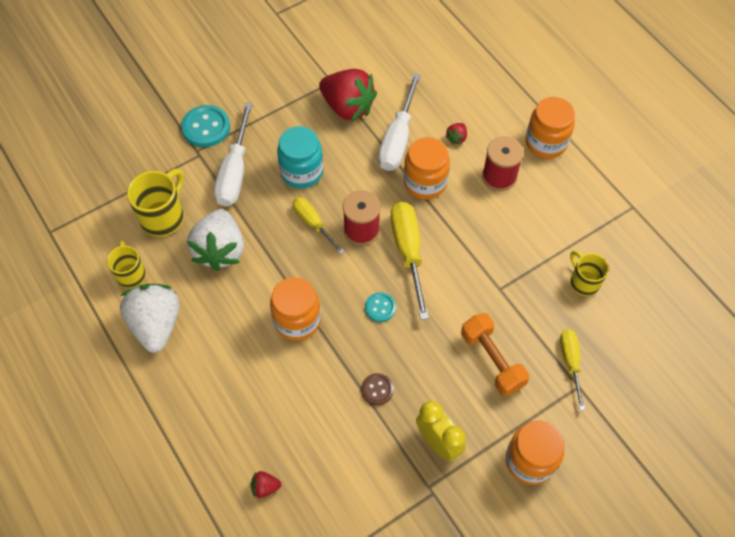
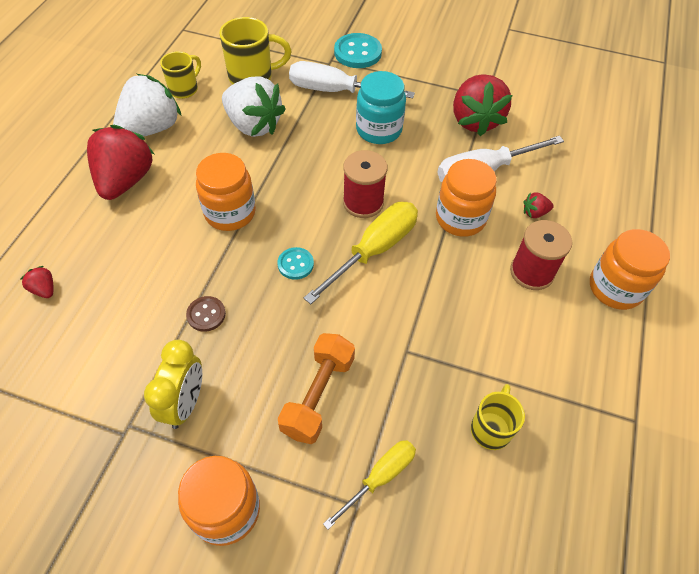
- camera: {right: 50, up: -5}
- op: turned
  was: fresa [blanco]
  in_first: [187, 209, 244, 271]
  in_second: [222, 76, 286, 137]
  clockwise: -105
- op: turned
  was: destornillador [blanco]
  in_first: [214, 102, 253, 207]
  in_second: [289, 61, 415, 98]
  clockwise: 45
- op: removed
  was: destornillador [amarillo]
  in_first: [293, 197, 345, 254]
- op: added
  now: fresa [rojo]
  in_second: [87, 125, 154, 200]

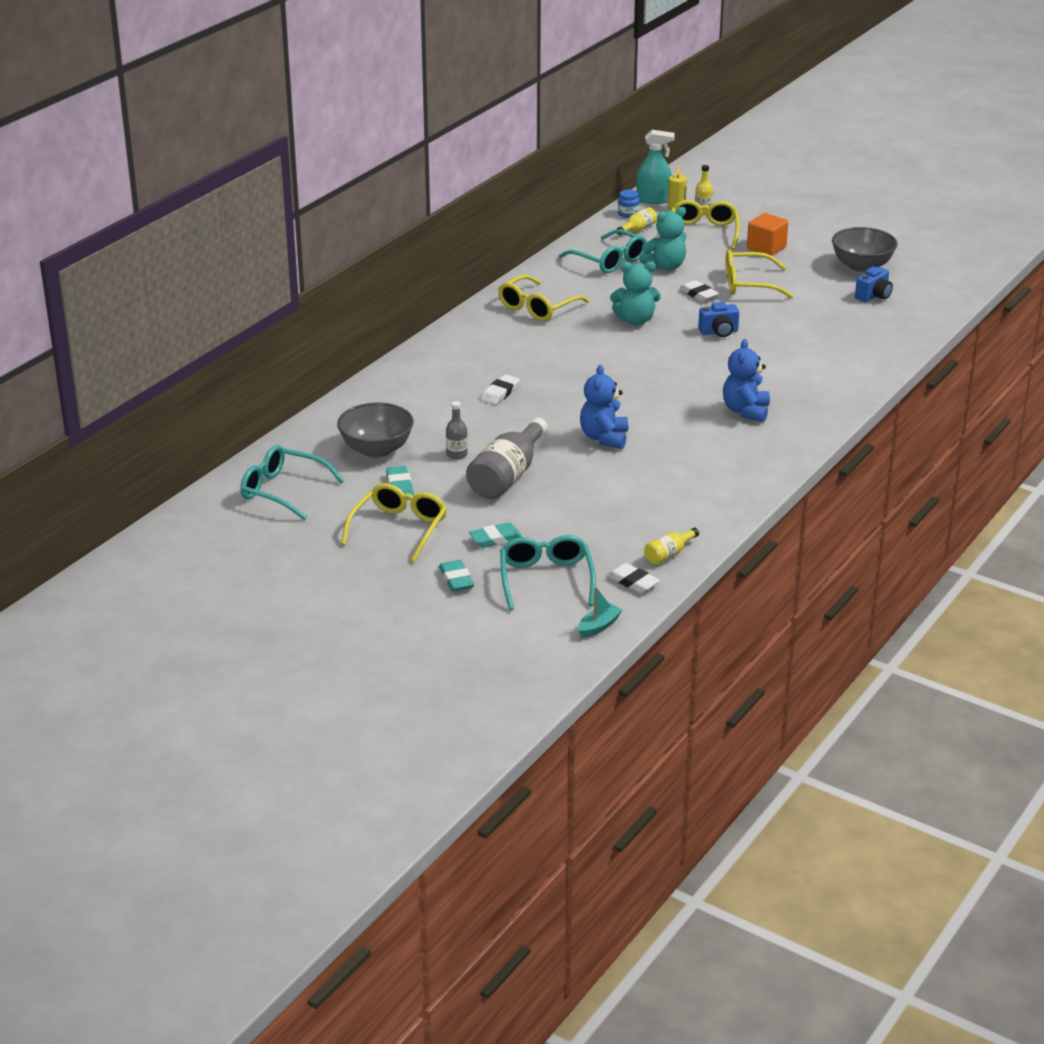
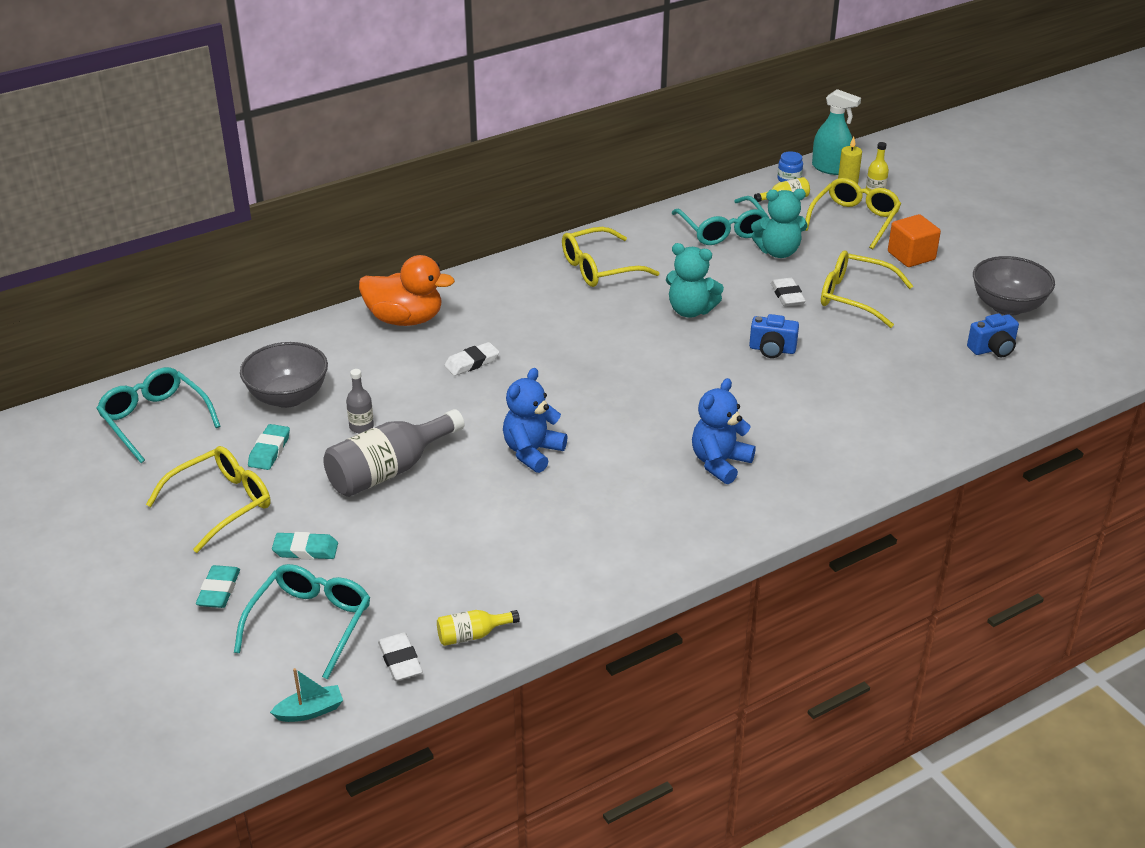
- camera: {right: 25, up: 5}
- op: added
  now: pato [naranja]
  in_second: [359, 255, 455, 326]

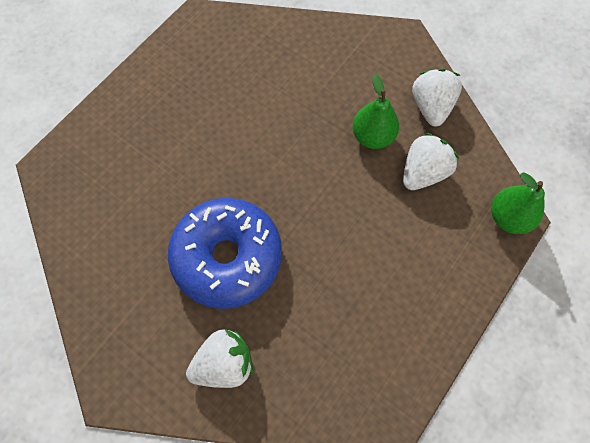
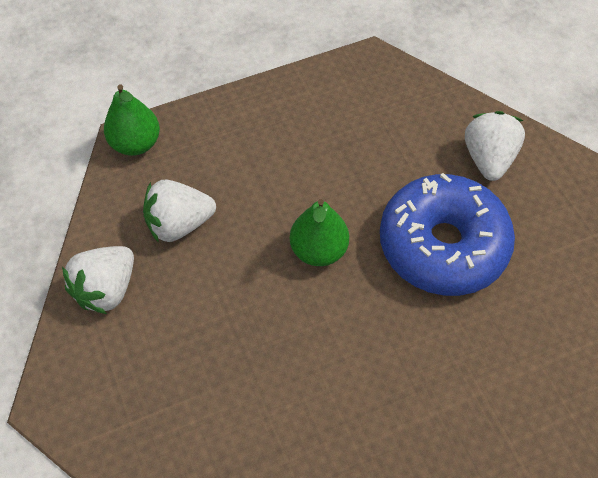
- camera: {right: -150, up: -10}
- op: turned
  was: fresa [blanco]
  in_first: [186, 329, 253, 388]
  in_second: [465, 111, 525, 181]
  clockwise: 90
- op: moved
  was: pera [verde]
  in_first: [352, 74, 399, 149]
  in_second: [290, 199, 349, 266]

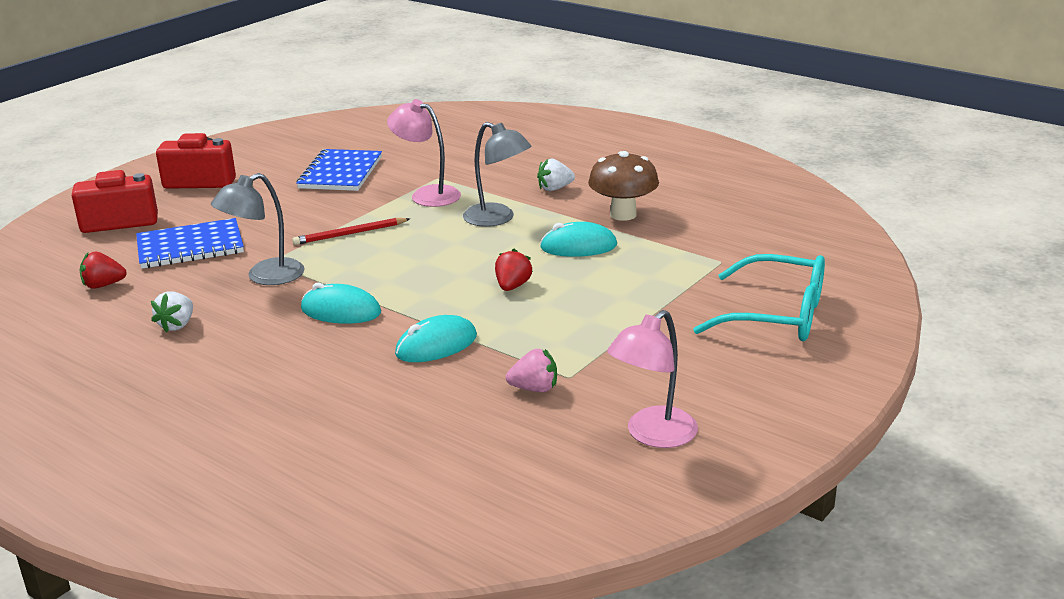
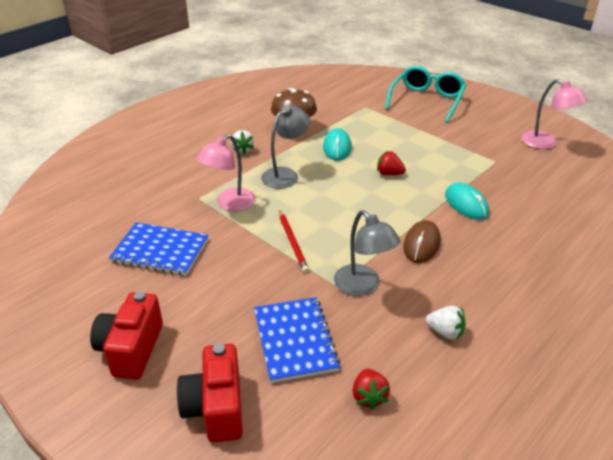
- camera: {right: -85, up: 10}
- op: recoloured
  was: ratón [turquesa]
  now: ratón [marrón]
  in_first: [301, 283, 381, 324]
  in_second: [403, 220, 440, 263]
- op: removed
  was: fresa [rosa]
  in_first: [506, 349, 557, 392]

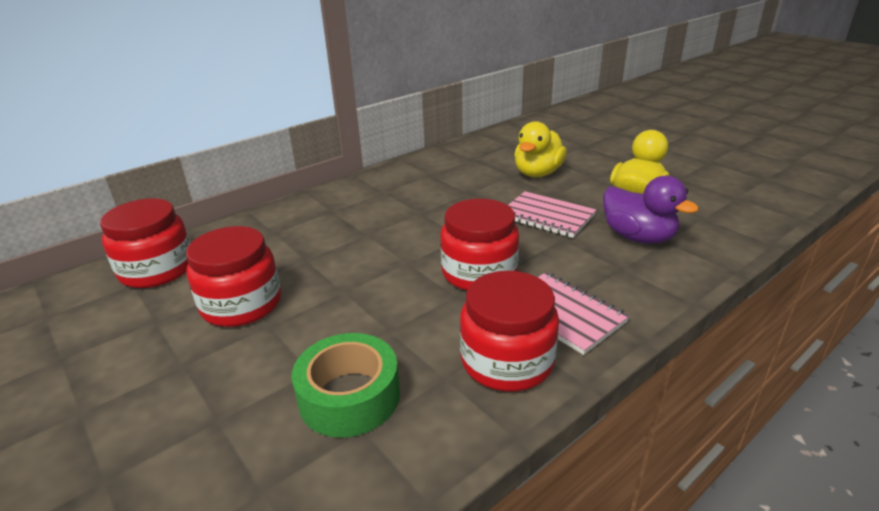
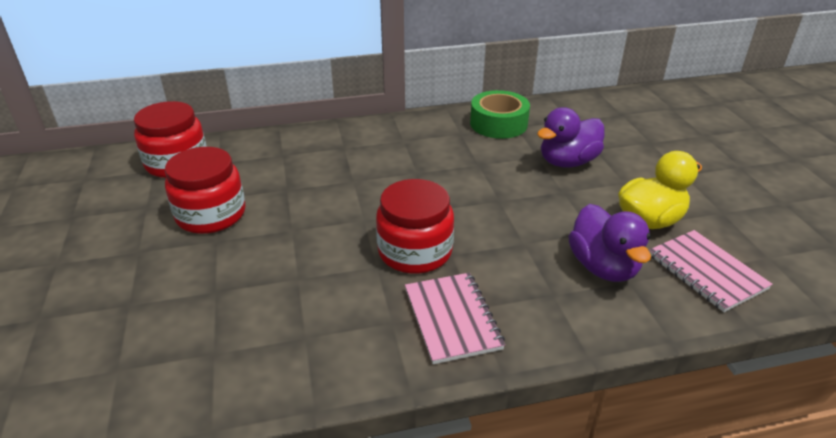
- camera: {right: 25, up: 5}
- op: moved
  was: cinta adhesiva [verde]
  in_first: [291, 333, 400, 437]
  in_second: [470, 90, 530, 139]
- op: removed
  was: tarro [rojo]
  in_first: [460, 271, 559, 391]
- op: moved
  was: cuaderno [rosa]
  in_first: [508, 191, 596, 238]
  in_second: [649, 230, 773, 312]
- op: recoloured
  was: pato [amarillo]
  now: pato [morado]
  in_first: [514, 121, 567, 177]
  in_second: [537, 107, 604, 168]

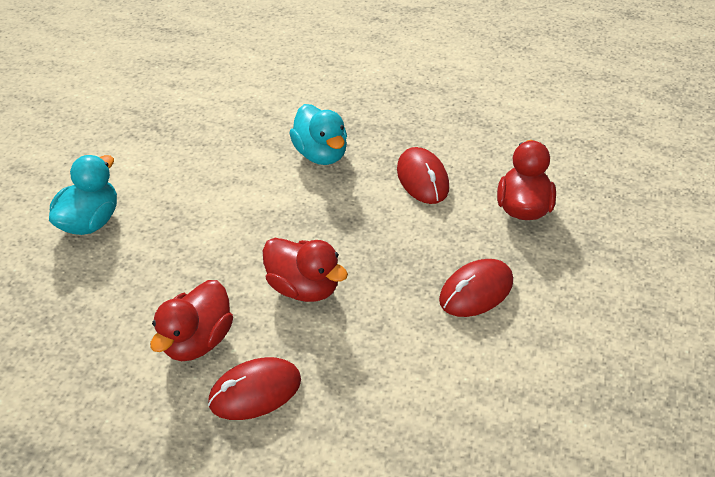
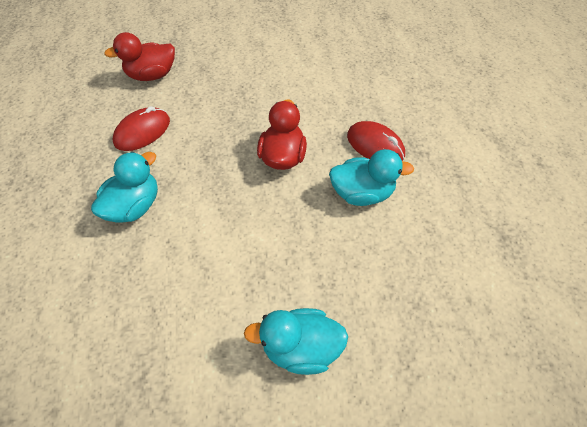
- camera: {right: -115, up: 10}
- op: recoloured
  was: pato [rojo]
  now: pato [turquesa]
  in_first: [150, 280, 233, 361]
  in_second: [329, 149, 414, 206]
- op: removed
  was: ratón [rojo]
  in_first: [439, 259, 513, 317]

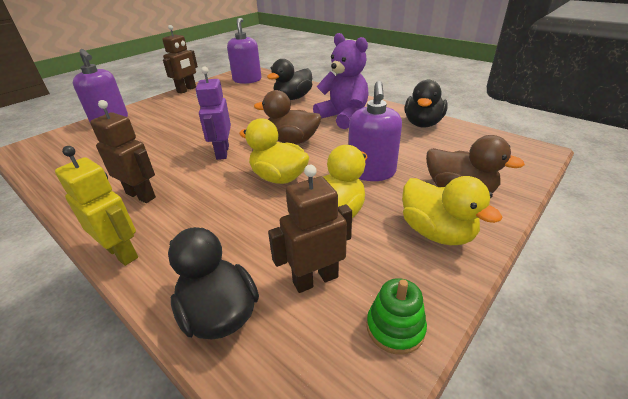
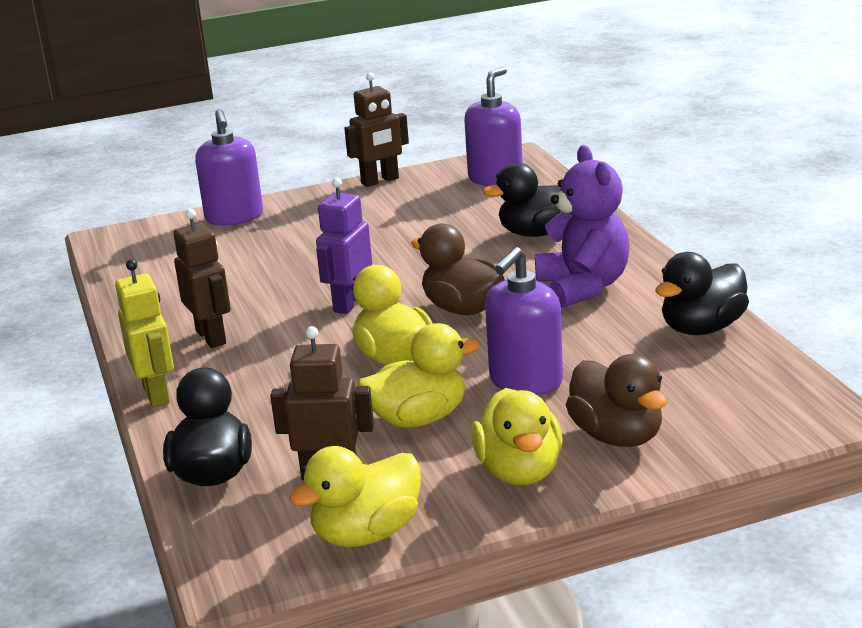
- camera: {right: 30, up: -10}
- op: replaced
  was: juguete apilable [verde]
  now: pato [amarillo]
  in_first: [367, 278, 427, 355]
  in_second: [289, 446, 421, 547]

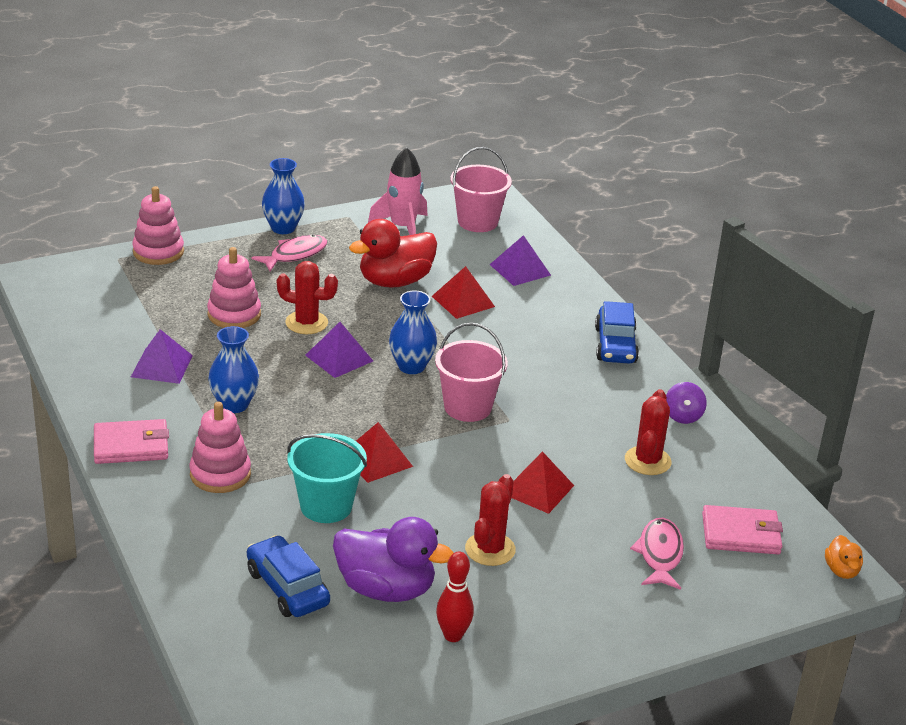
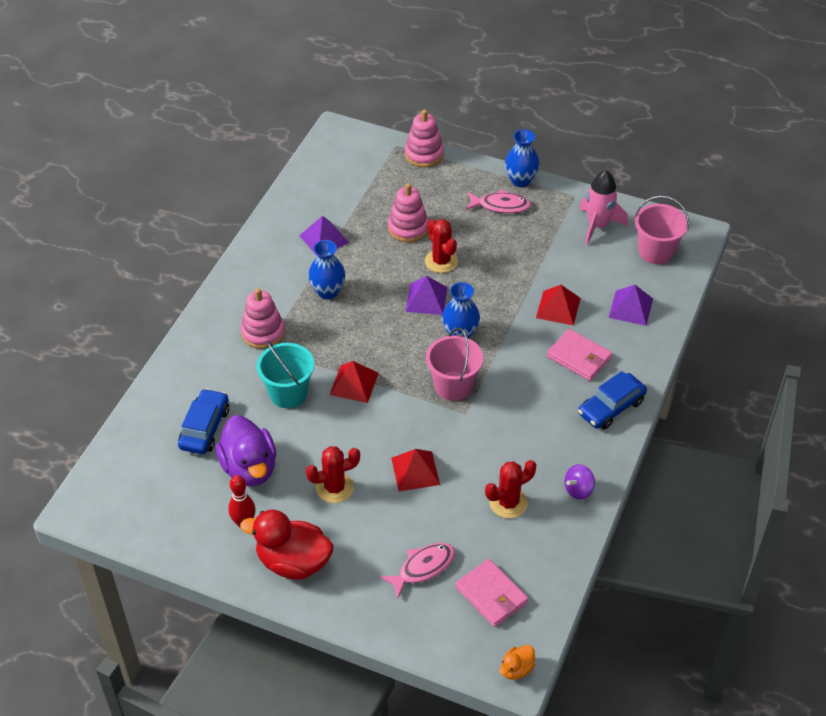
- camera: {right: 50, up: 15}
- op: moved
  was: cartera [rosa]
  in_first: [94, 419, 169, 464]
  in_second: [547, 329, 612, 381]
- op: moved
  was: pato [rojo]
  in_first: [349, 219, 437, 288]
  in_second: [240, 509, 333, 580]

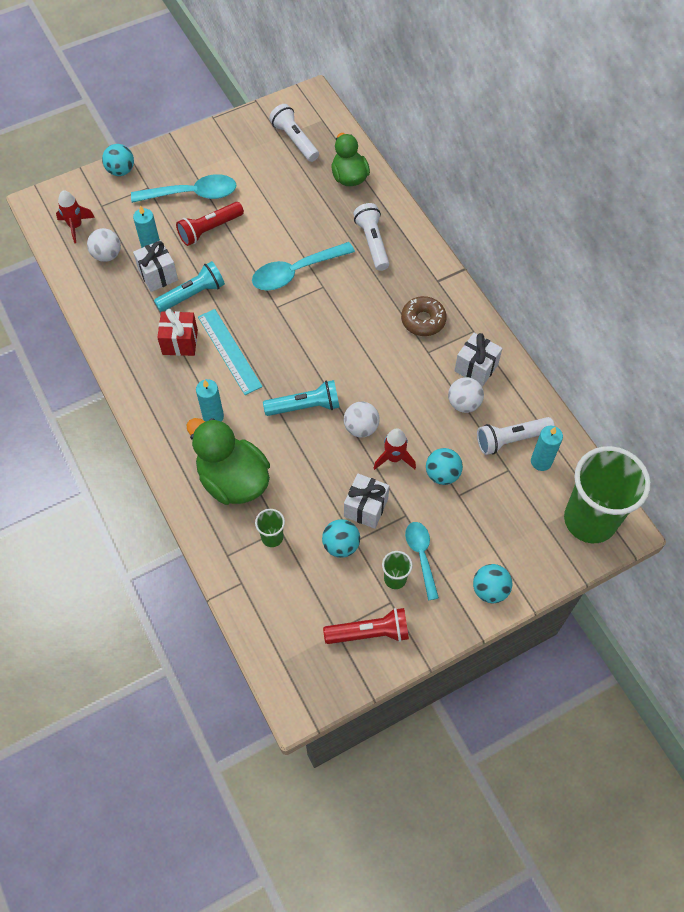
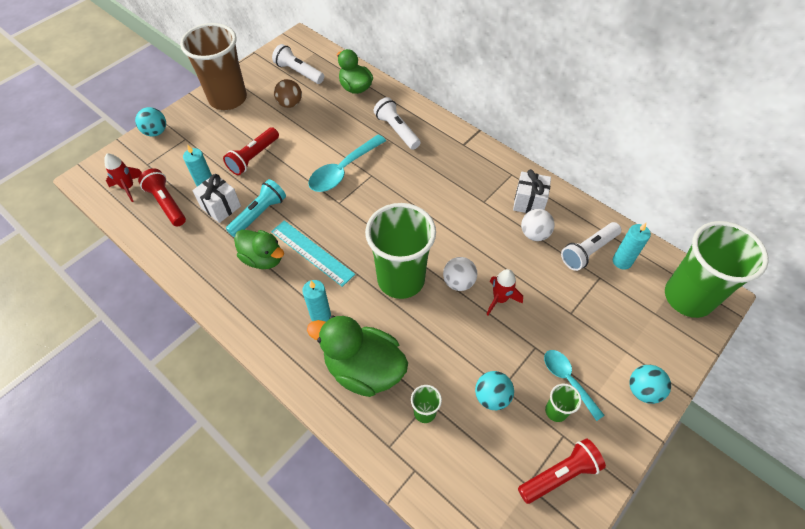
- camera: {right: -20, up: -5}
- op: replaced
  was: pelota [blanco]
  now: lámpara de mano [rojo]
  in_first: [87, 228, 121, 262]
  in_second: [138, 169, 186, 227]
- op: removed
  was: cuchara [turquesa]
  in_first: [131, 174, 236, 203]
- op: replaced
  was: regalo [rojo]
  now: pato [verde]
  in_first: [157, 309, 198, 356]
  in_second: [234, 230, 284, 269]
- op: replaced
  was: lámpara de mano [turquesa]
  now: vaso [verde]
  in_first: [263, 380, 340, 416]
  in_second: [365, 203, 436, 299]
- op: removed
  was: regalo [blanco]
  in_first: [344, 474, 389, 529]
- op: removed
  was: rosquilla [marrón]
  in_first: [401, 296, 447, 336]
- op: removed
  was: pelota [turquesa]
  in_first: [426, 448, 463, 485]
- op: added
  now: vaso [marrón]
  in_second: [180, 23, 247, 110]
- op: added
  now: pelota [marrón]
  in_second: [274, 79, 302, 108]

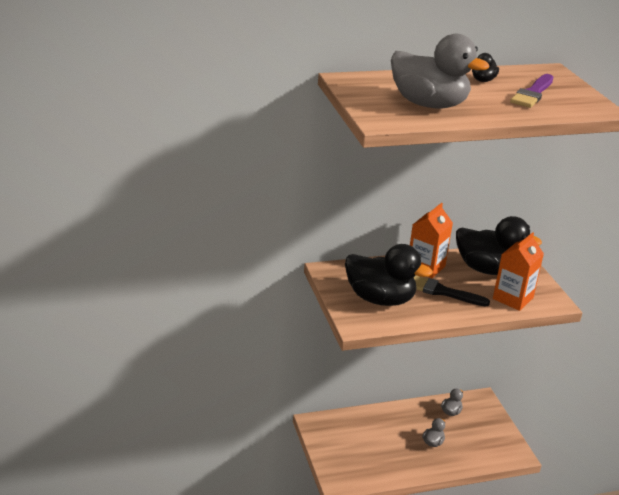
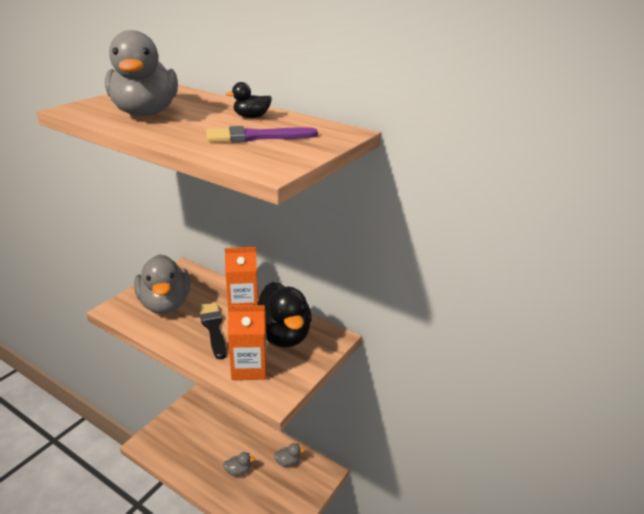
- camera: {right: 50, up: 0}
- op: recoloured
  was: pato [negro]
  now: pato [gris]
  in_first: [345, 244, 433, 306]
  in_second: [134, 254, 190, 314]

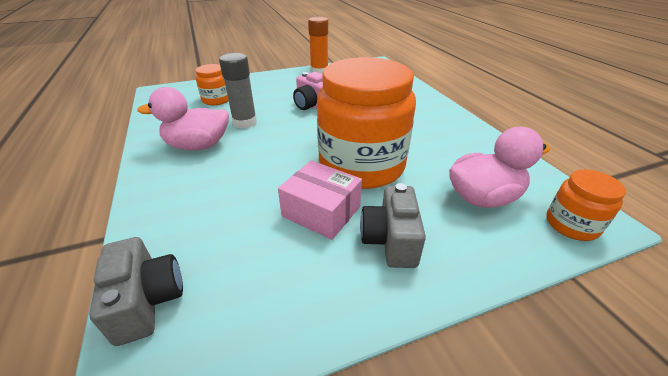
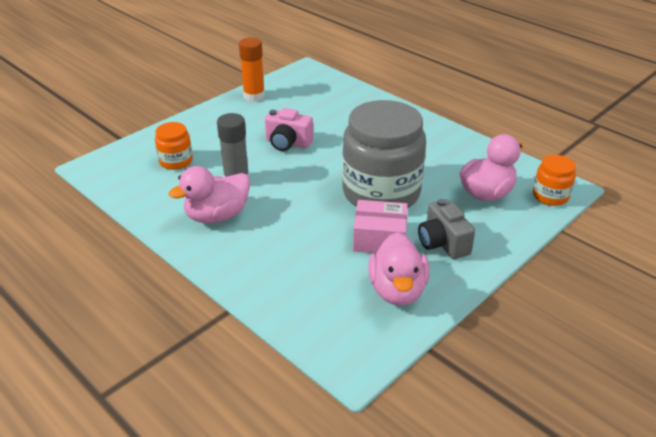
- camera: {right: -25, up: 0}
- op: removed
  was: cámara [gris]
  in_first: [89, 237, 183, 346]
- op: recoloured
  was: tarro [naranja]
  now: tarro [gris]
  in_first: [317, 57, 416, 189]
  in_second: [342, 100, 426, 208]
- op: added
  now: pato [rosa]
  in_second: [368, 232, 429, 306]

